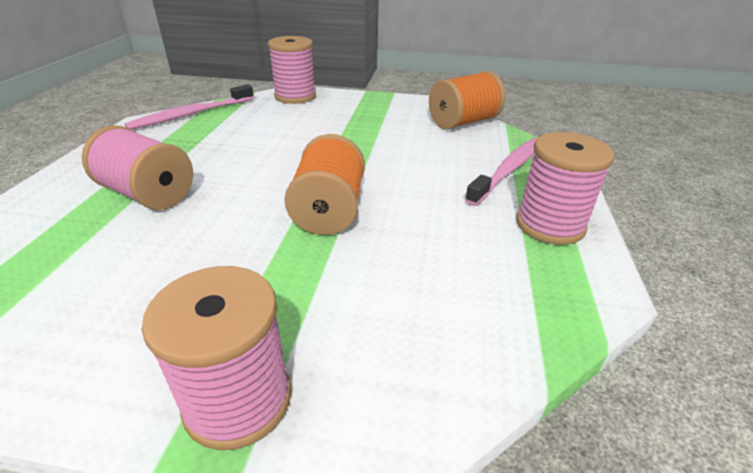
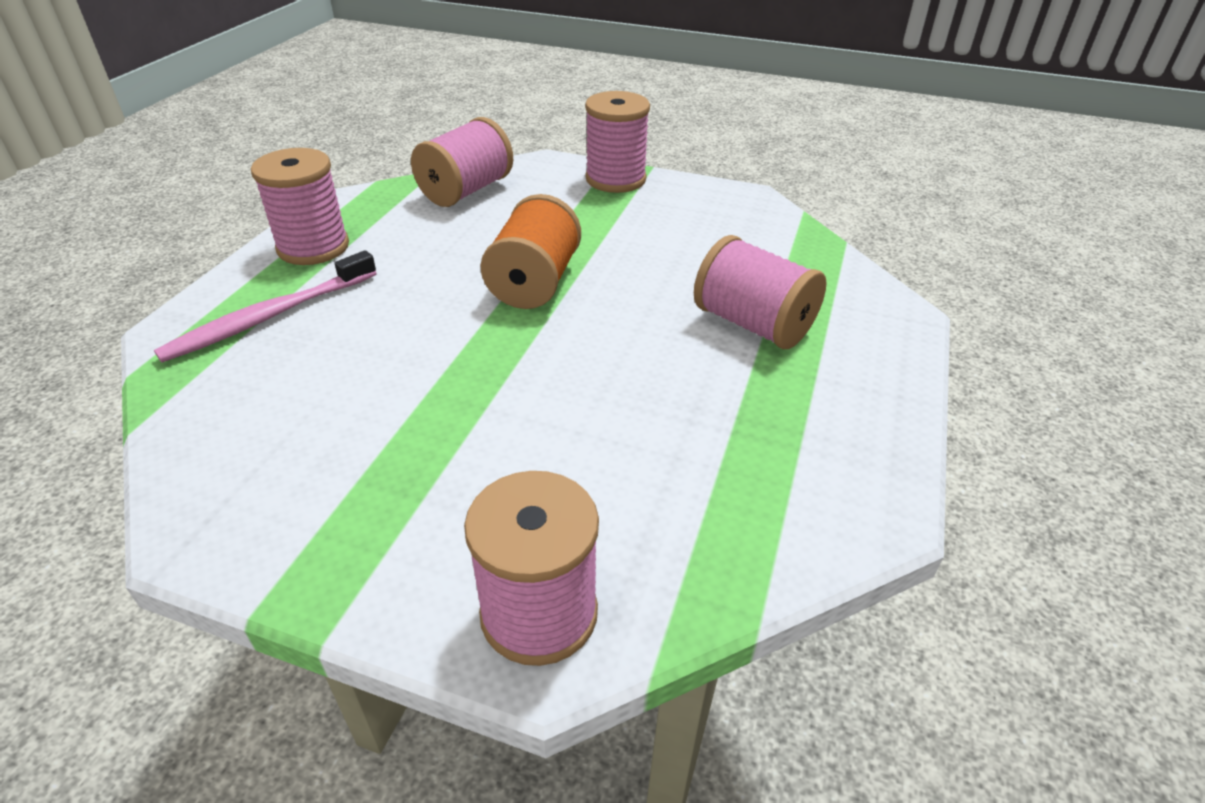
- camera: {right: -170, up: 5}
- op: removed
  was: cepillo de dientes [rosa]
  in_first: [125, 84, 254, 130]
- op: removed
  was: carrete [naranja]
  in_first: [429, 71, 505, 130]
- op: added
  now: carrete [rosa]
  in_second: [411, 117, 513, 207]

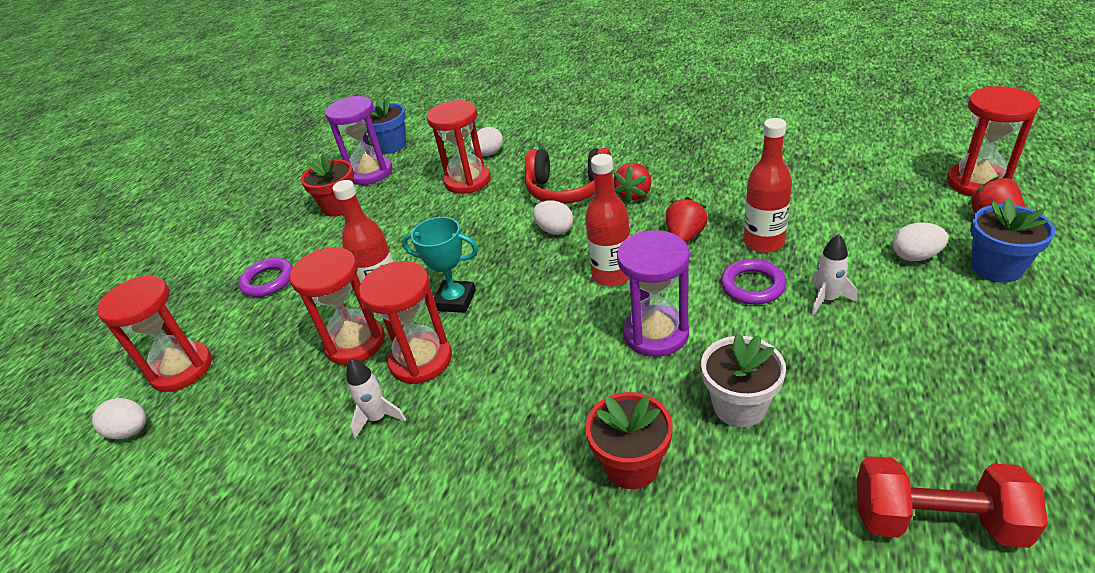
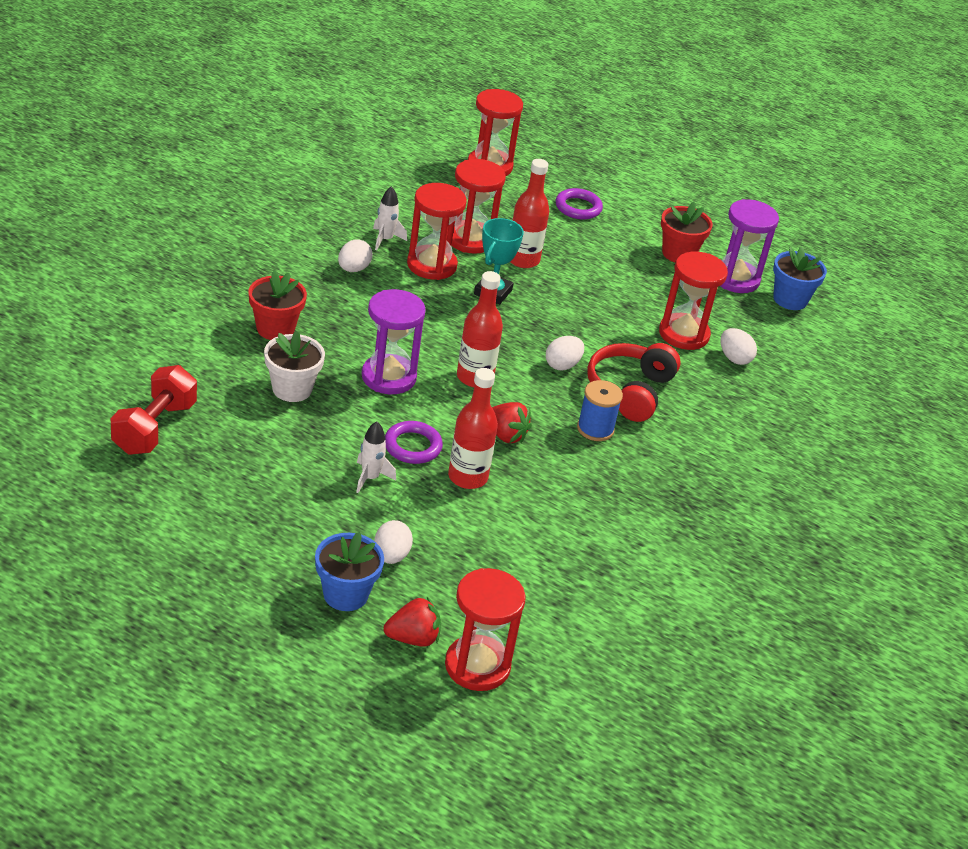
- camera: {right: 90, up: 0}
- op: moved
  was: huevo [blanco]
  in_first: [92, 398, 147, 439]
  in_second: [338, 239, 373, 272]
- op: replaced
  was: fresa [rojo]
  now: carrete [azul]
  in_first: [613, 163, 651, 203]
  in_second: [577, 380, 623, 441]

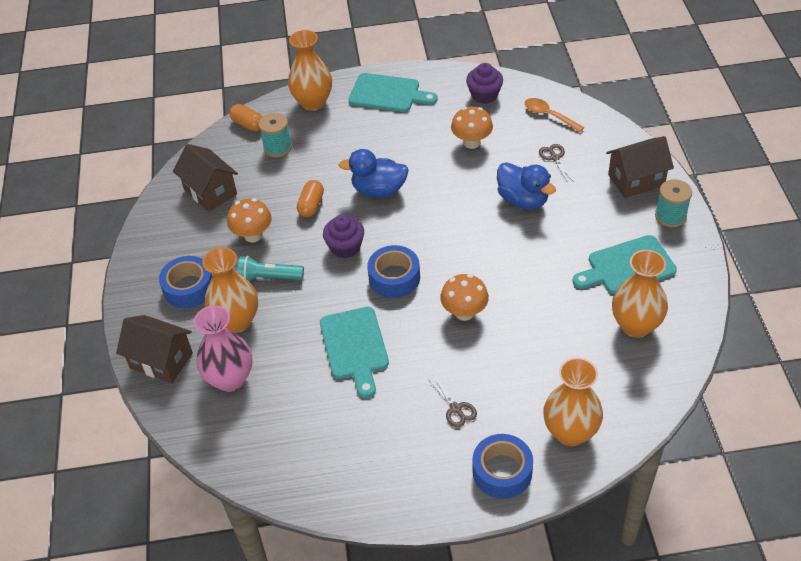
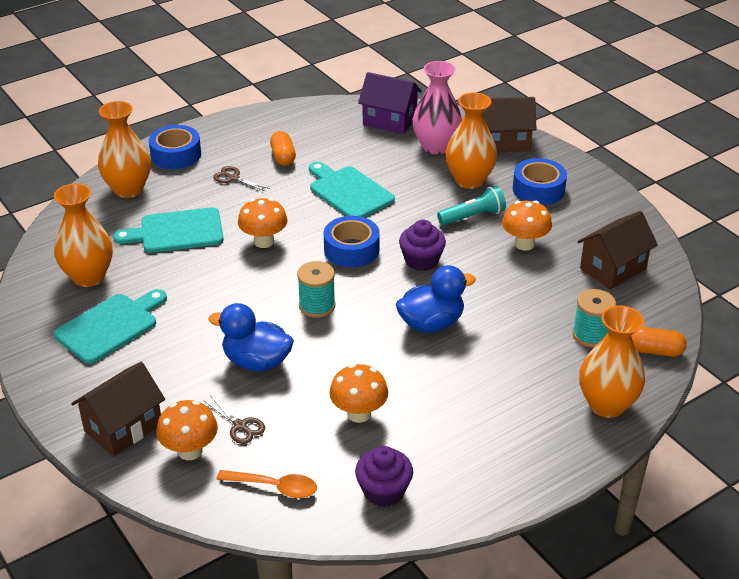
- camera: {right: 150, up: -10}
- op: turned
  was: casa [marrón]
  in_first: [173, 144, 238, 212]
  in_second: [577, 211, 658, 289]
  clockwise: -60
- op: moved
  was: cápsula [naranja]
  in_first: [297, 180, 324, 217]
  in_second: [270, 131, 296, 166]
- op: moved
  was: tabla de cortar [turquesa]
  in_first: [348, 73, 437, 112]
  in_second: [113, 207, 224, 253]
- op: moved
  was: carrete [turquesa]
  in_first: [655, 179, 692, 227]
  in_second: [297, 261, 336, 318]
- op: added
  now: seta [naranja]
  in_second: [156, 400, 218, 460]
- op: added
  now: casa [morado]
  in_second: [358, 72, 422, 134]

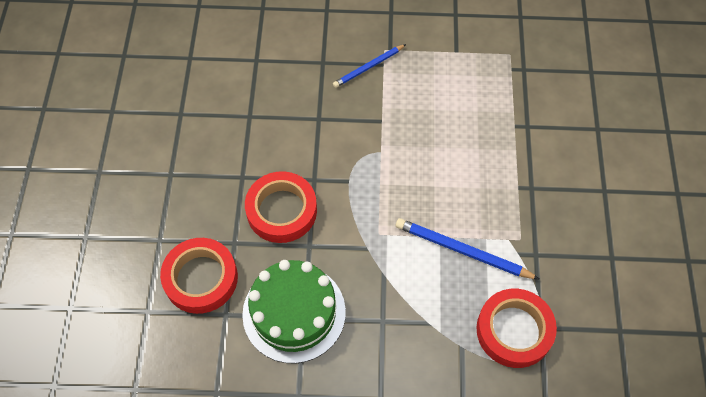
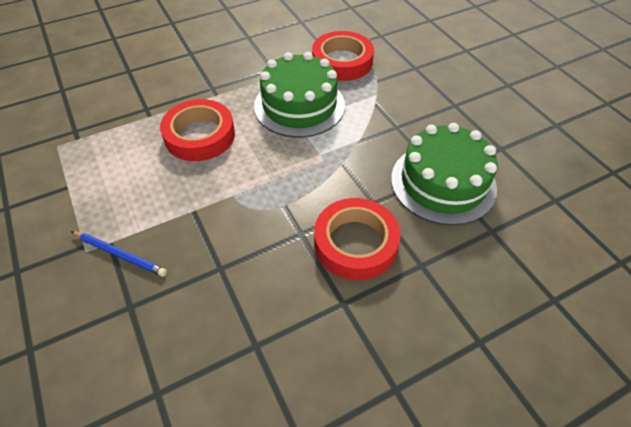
- camera: {right: -120, up: -10}
- op: moved
  was: cinta adhesiva [rojo]
  in_first: [160, 238, 238, 314]
  in_second: [160, 99, 235, 161]
- op: replaced
  was: lápiz [azul]
  now: tarta [verde]
  in_first: [396, 218, 539, 279]
  in_second: [254, 52, 345, 138]

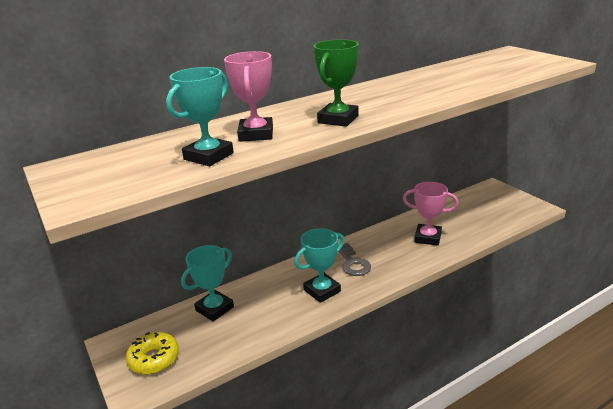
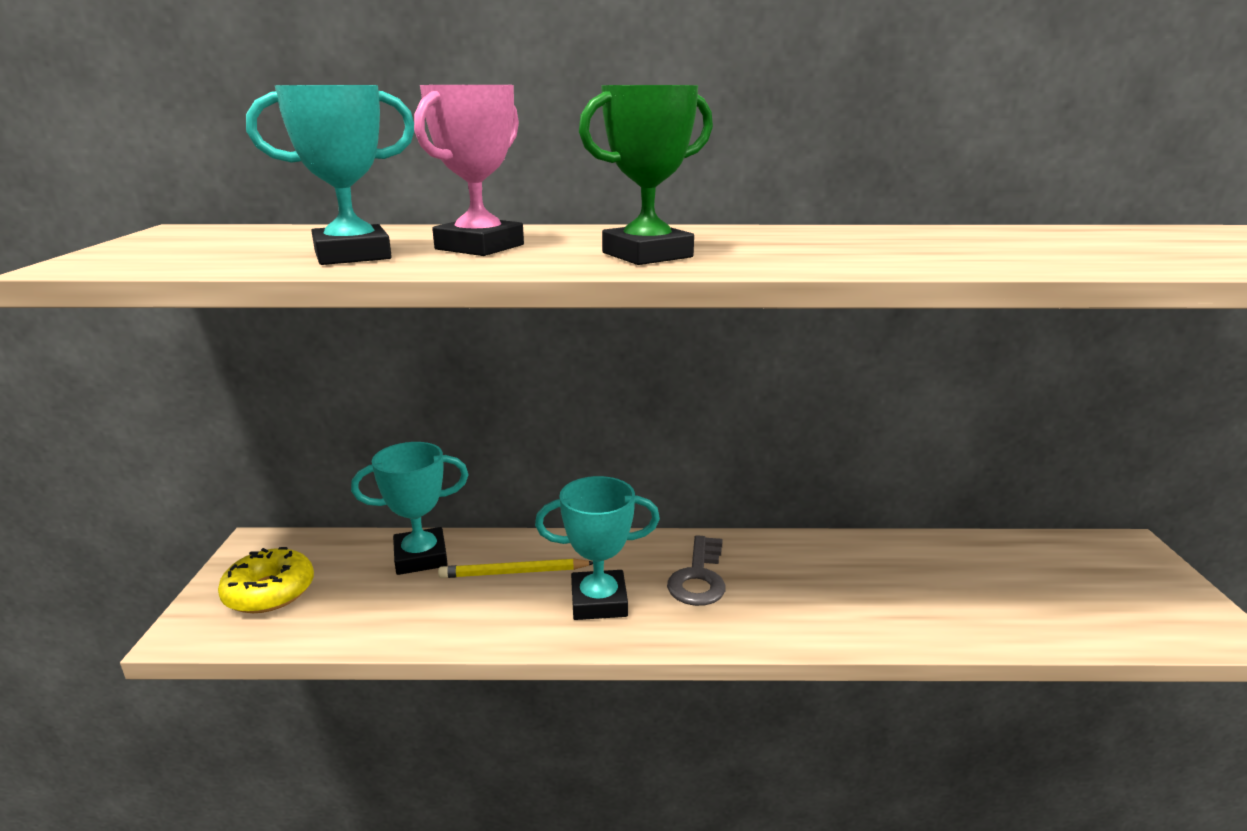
- camera: {right: 30, up: -5}
- op: removed
  was: trofeo [rosa]
  in_first: [403, 182, 459, 246]
- op: added
  now: lápiz [amarillo]
  in_second: [438, 559, 593, 578]

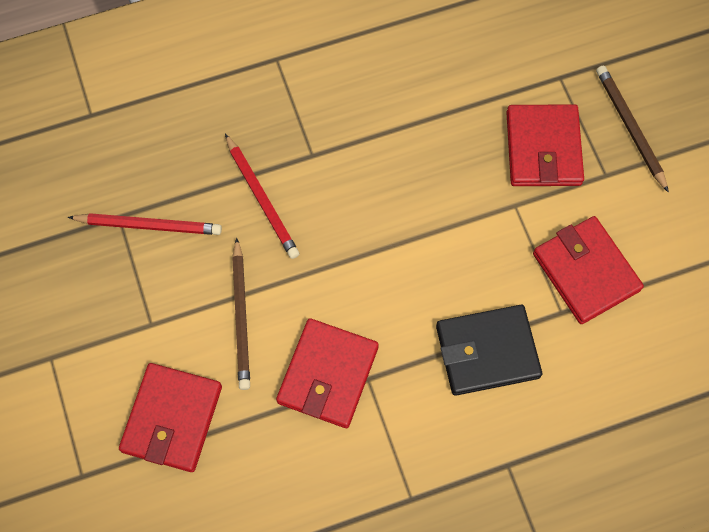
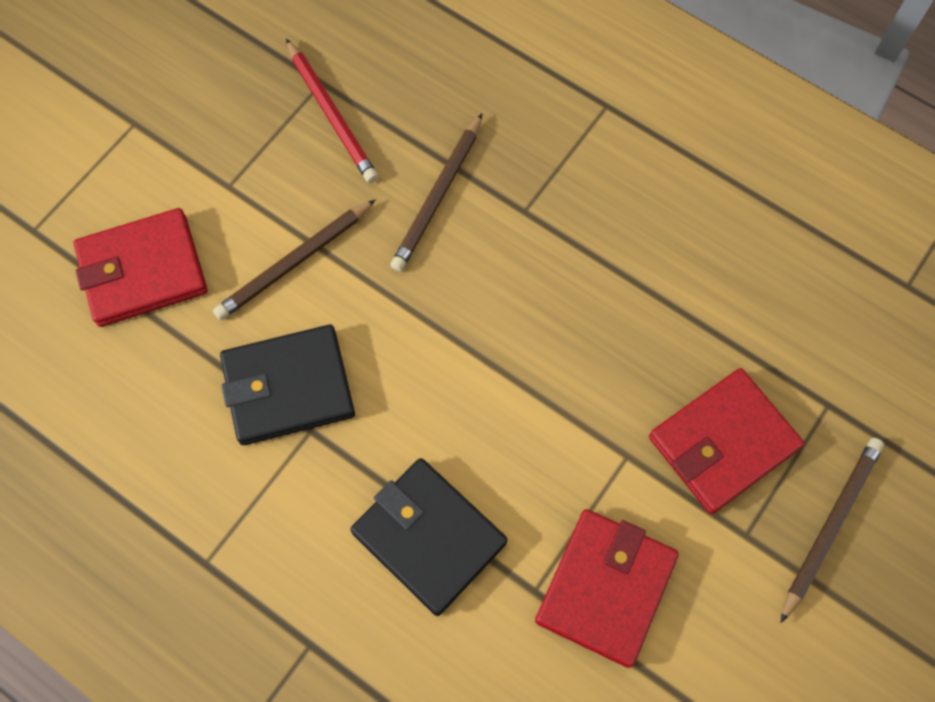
- camera: {right: 55, up: 0}
- op: recoloured
  was: lápiz [rojo]
  now: lápiz [marrón]
  in_first: [225, 134, 300, 259]
  in_second: [390, 113, 483, 271]
- op: recoloured
  was: cartera [rojo]
  now: cartera [negro]
  in_first: [276, 318, 379, 428]
  in_second: [220, 325, 355, 445]

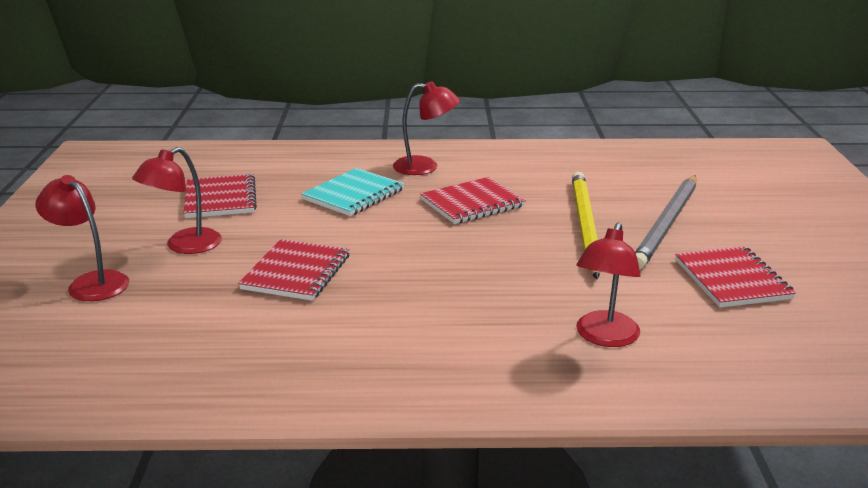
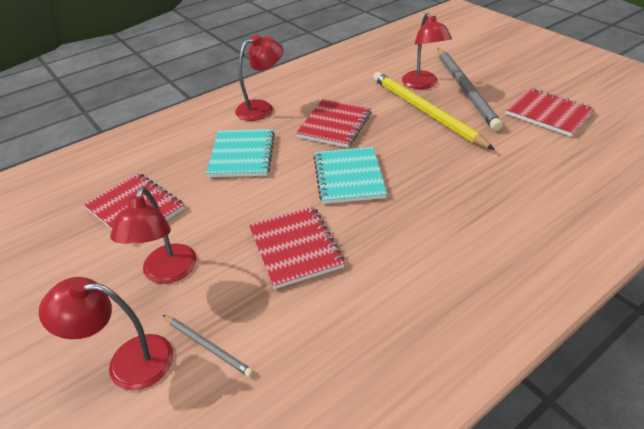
- camera: {right: -35, up: 15}
- op: moved
  was: lámpara [rojo]
  in_first: [576, 223, 641, 347]
  in_second: [402, 13, 452, 89]
- op: added
  now: lápiz [gris]
  in_second: [163, 315, 253, 377]
- op: added
  now: cuaderno [turquesa]
  in_second: [313, 147, 387, 204]

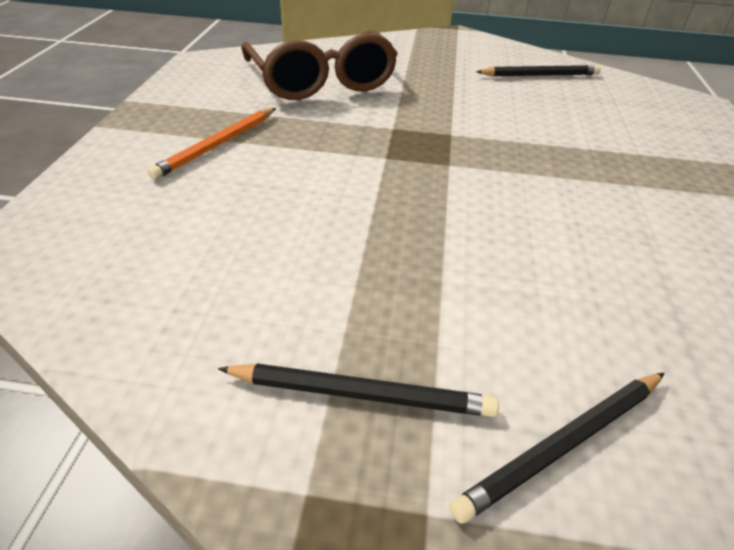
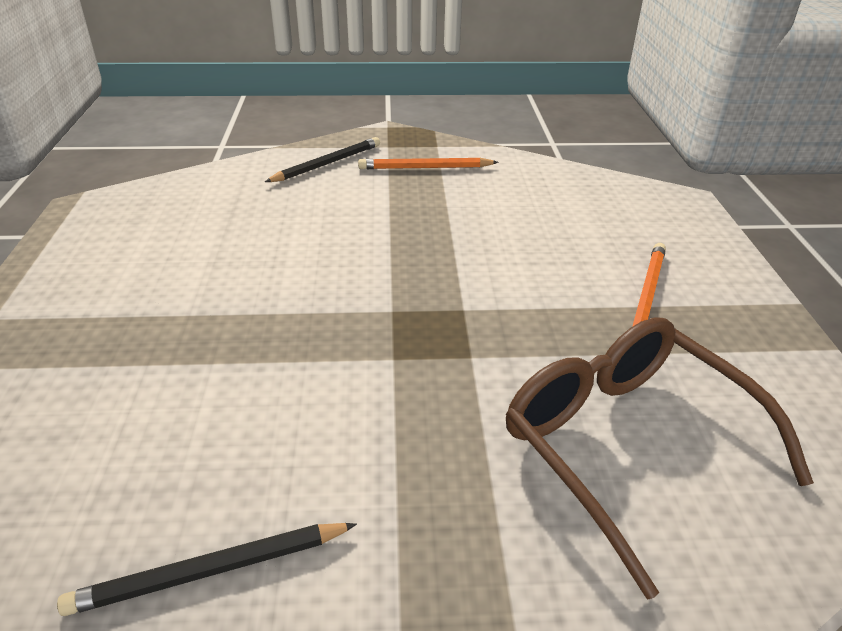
- camera: {right: 170, up: -5}
- op: recoloured
  was: lápiz [negro]
  now: lápiz [naranja]
  in_first: [218, 363, 499, 417]
  in_second: [358, 158, 499, 169]

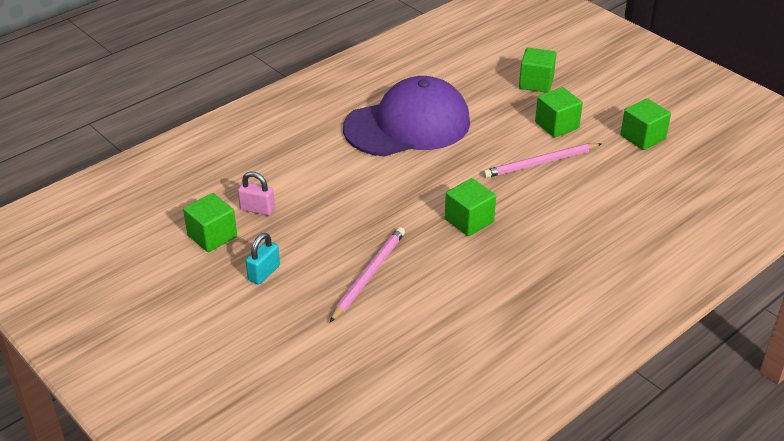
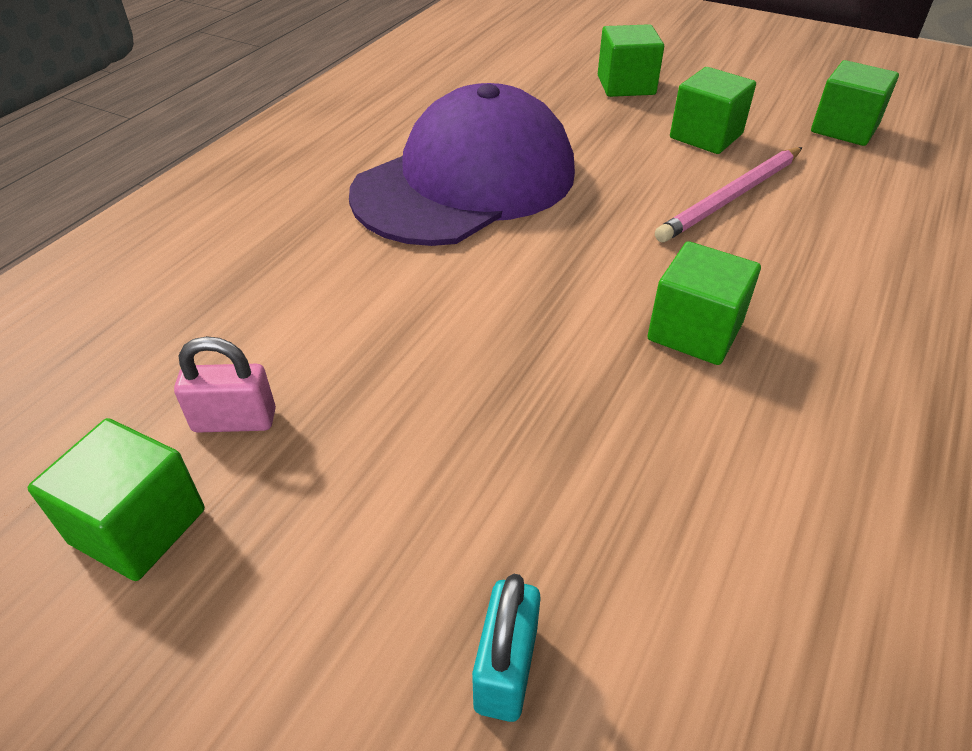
- camera: {right: -20, up: 5}
- op: moved
  was: candado [turquesa]
  in_first: [246, 233, 280, 285]
  in_second: [472, 574, 541, 722]
- op: removed
  was: lápiz [rosa]
  in_first: [330, 227, 405, 322]

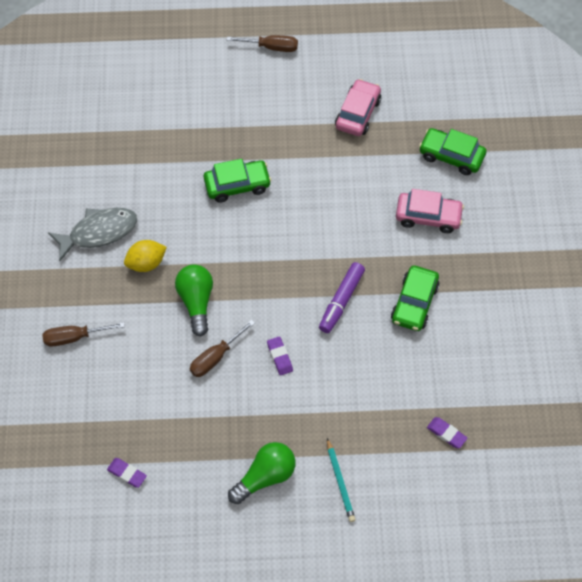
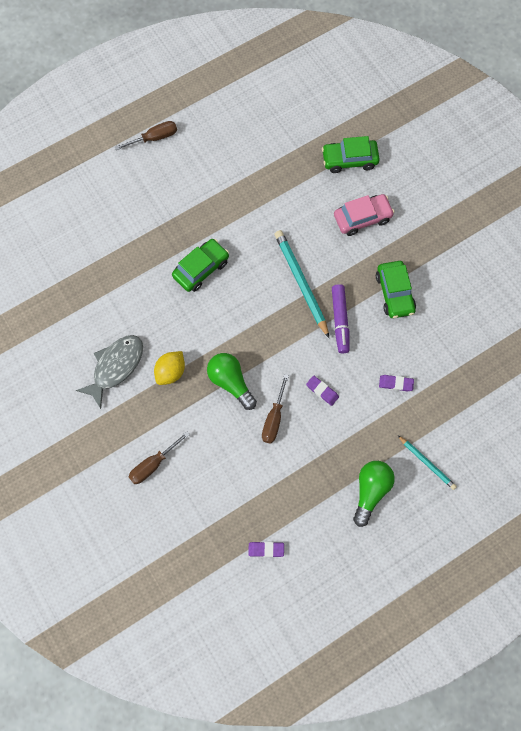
- camera: {right: -30, up: 10}
- op: removed
  was: coche [rosa]
  in_first: [335, 79, 381, 136]
- op: moved
  was: goma de borrar [morado]
  in_first: [427, 417, 468, 449]
  in_second: [379, 375, 414, 391]
- op: added
  now: lápiz [turquesa]
  in_second: [274, 230, 329, 338]

